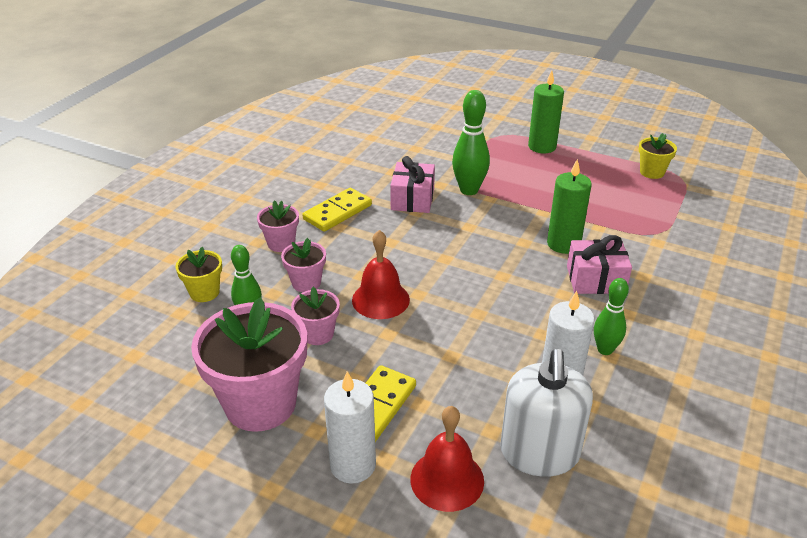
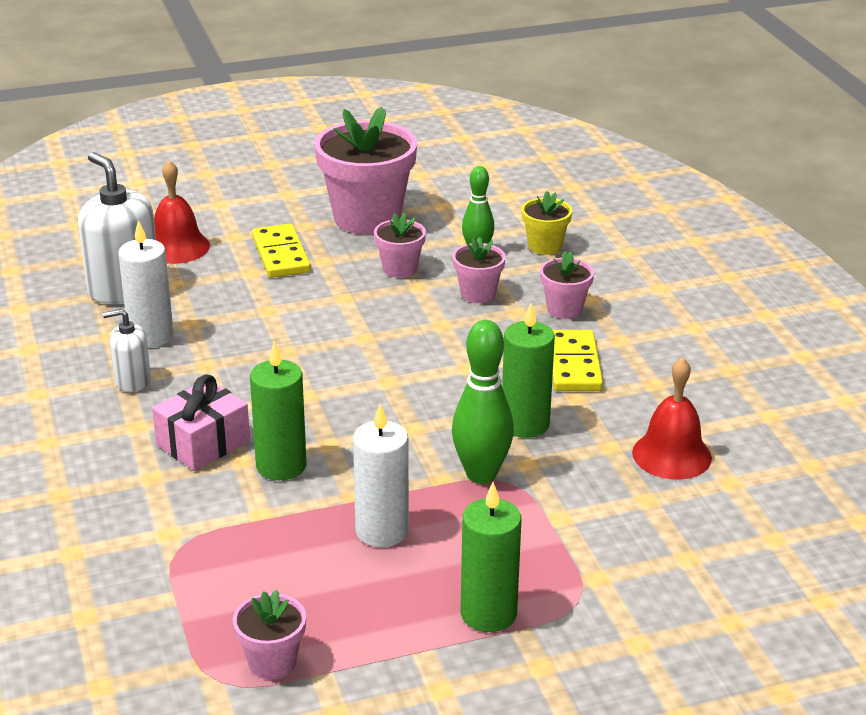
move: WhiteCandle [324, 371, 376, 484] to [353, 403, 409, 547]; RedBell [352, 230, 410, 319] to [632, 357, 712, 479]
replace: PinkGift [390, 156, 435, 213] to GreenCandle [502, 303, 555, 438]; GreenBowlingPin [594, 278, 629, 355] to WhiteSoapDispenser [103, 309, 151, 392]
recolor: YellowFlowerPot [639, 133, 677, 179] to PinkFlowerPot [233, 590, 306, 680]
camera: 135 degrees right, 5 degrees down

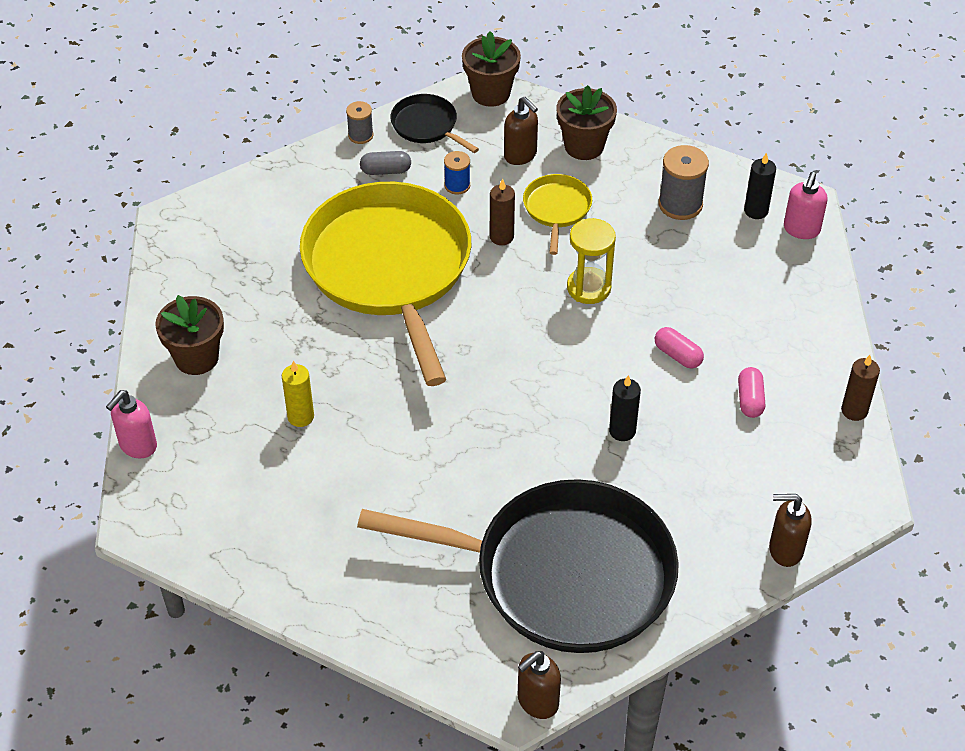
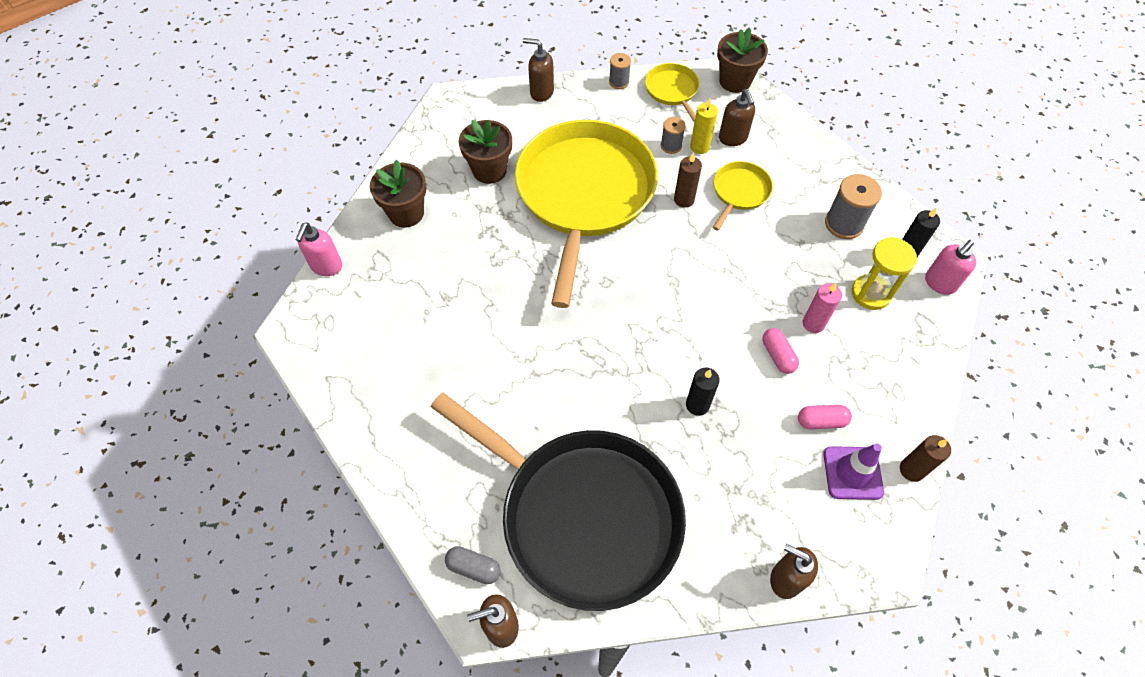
insert: BrownSoapDispenser [523, 38, 554, 102]; PinkCandle [802, 283, 842, 333]; PurpleTrafficCone [823, 443, 884, 500]
move: YellowCandle [282, 361, 314, 427] to [690, 98, 718, 154]; GreyCapsule [360, 151, 411, 175] to [445, 546, 501, 584]; BrownFlowerPot [556, 85, 617, 160] to [459, 120, 512, 184]; YellowHourglass [567, 218, 616, 304] to [852, 237, 917, 310]
recolor: BlackPan [390, 94, 479, 153] to YellowPan [645, 63, 699, 122]; BlueSpool [444, 151, 470, 195] to GreySpool [660, 117, 686, 154]
rotate: PinkSoapDispenser [106, 390, 157, 459] = [295, 223, 342, 276] 45 degrees counterclockwise; PinkCapsule [738, 367, 765, 418] = [798, 405, 852, 429] 60 degrees clockwise
camera: 25 degrees right, 10 degrees up

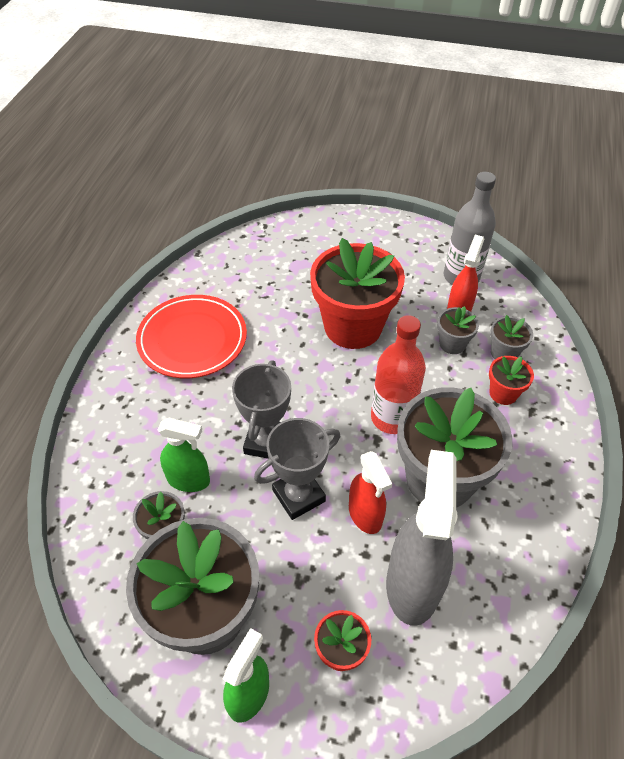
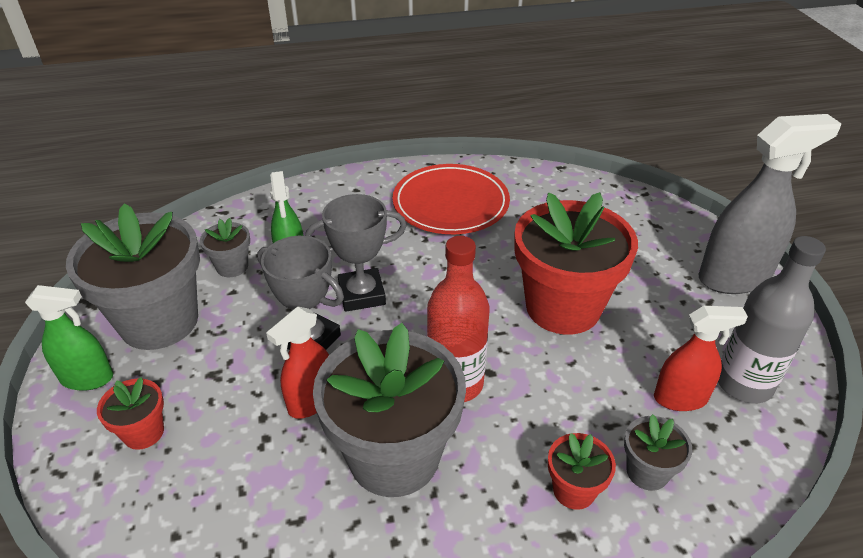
delete: GreyFlowerPot [437, 306, 479, 354]
move: GreySprayBottle [386, 450, 458, 626] to [698, 114, 841, 294]
camera: 65 degrees right, 10 degrees down

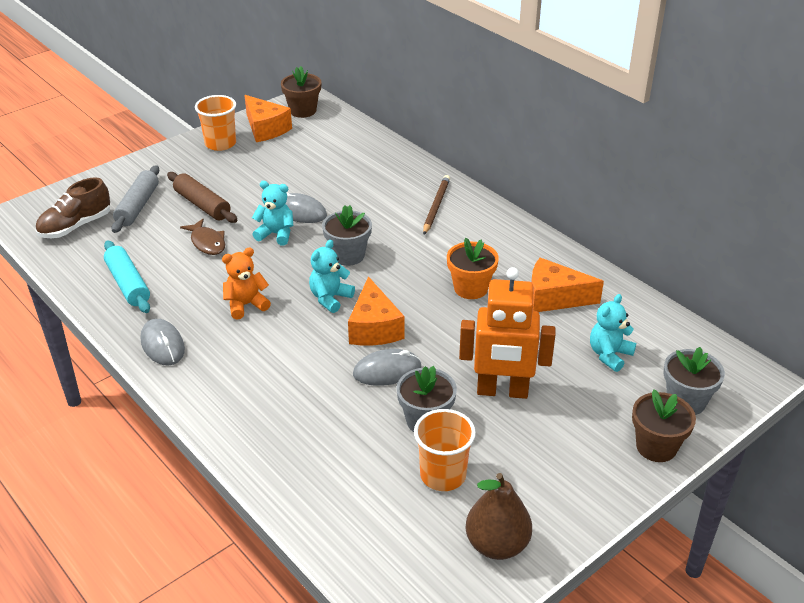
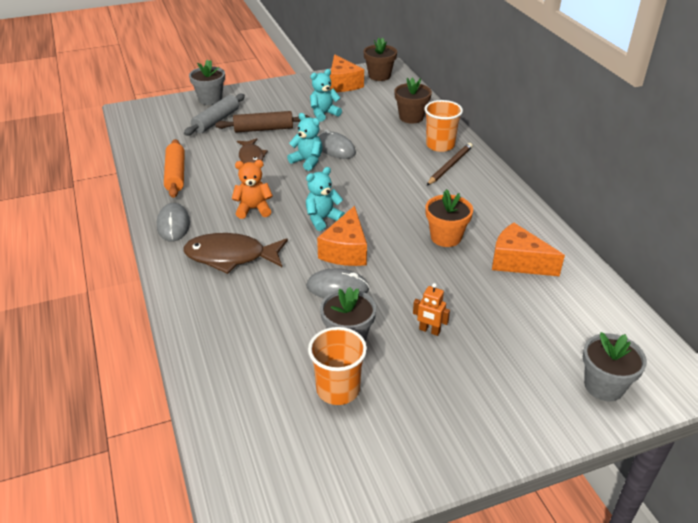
delete: BrownShoe [35, 177, 110, 238]; BrownPear [465, 473, 532, 560]
insert: BrownFish [183, 233, 288, 274]
move: OrangeCup [195, 95, 236, 151] to [424, 100, 463, 152]; GreyFlowerPot [322, 205, 372, 266] to [189, 59, 225, 105]; TurquoiseTeddyBear [590, 294, 636, 372] to [310, 69, 342, 122]; BrownFlowerPot [632, 389, 696, 462] to [394, 78, 432, 124]
recolor: TurquoiseRollingPin [104, 240, 150, 313] to OrangeRollingPin [164, 139, 185, 198]
rotate: BrownRollingPin [167, 172, 237, 223] = [215, 111, 310, 133] 75 degrees counterclockwise
resize: OrangeRobot [459, 267, 556, 399] = [413, 283, 450, 336] x0.43
camera: 20 degrees right, 0 degrees up

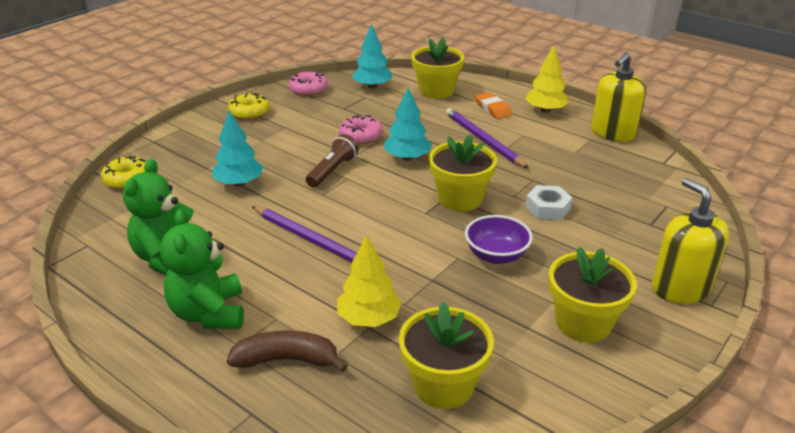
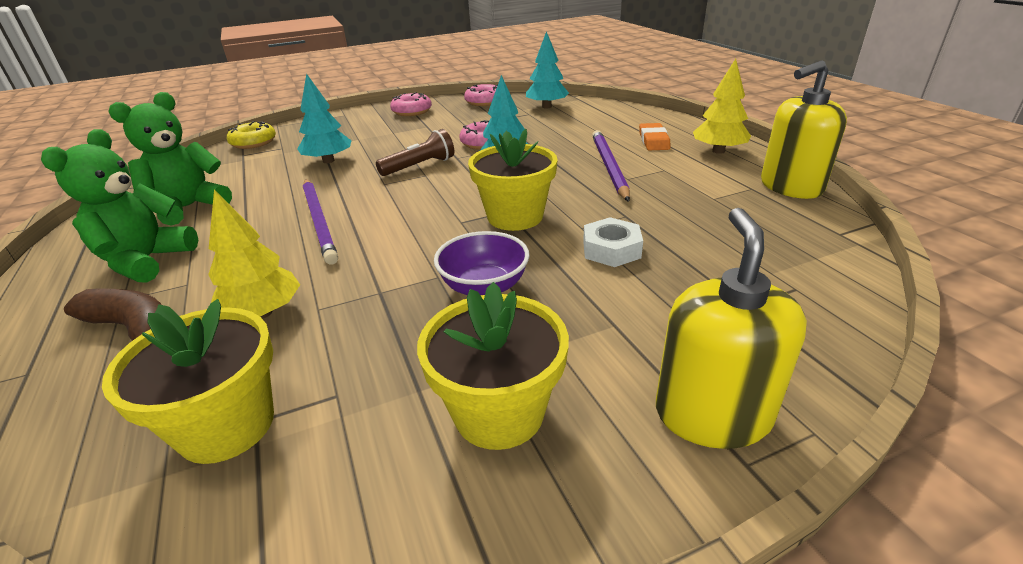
delete: YellowFlowerPot [411, 37, 464, 99]
recolor: YellowDonut [228, 93, 270, 120] to PinkDonut [390, 92, 432, 116]
camera: 30 degrees right, 0 degrees up

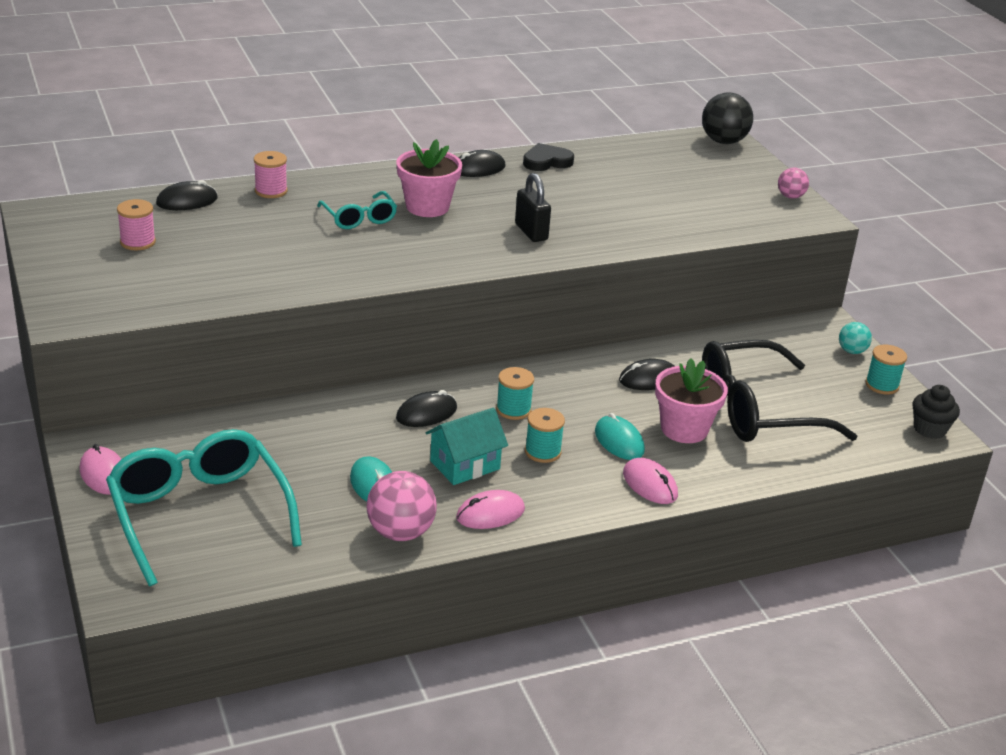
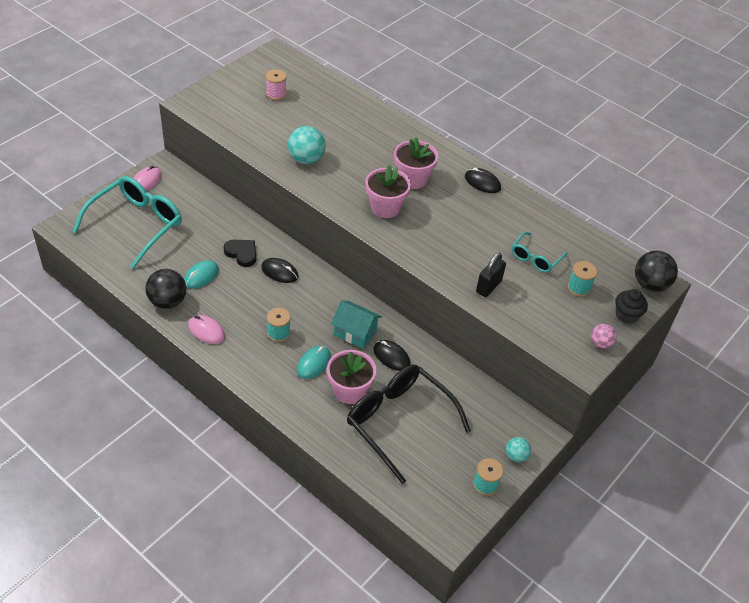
delete: BlackMouse [156, 180, 218, 210]; PinkSpool [254, 151, 287, 198]; PinkMouse [623, 458, 678, 504]
insert: TurquoiseBall [288, 126, 326, 164]; PinkFlowerPot [366, 165, 411, 218]
move: TurquoiseGlasses [317, 191, 397, 229] to [512, 232, 567, 273]; TurquoiseHouse [425, 408, 508, 485] to [331, 301, 382, 349]; TurquoiseSpool [496, 367, 534, 420] to [567, 261, 597, 297]; BlackPadlock [515, 173, 551, 242] to [476, 253, 506, 297]; BlackHeart [523, 143, 574, 171] to [224, 240, 256, 267]; BlackCupcake [912, 385, 960, 439] to [615, 289, 648, 324]
recolor: PinkBall [366, 471, 437, 541] to BlackBall [145, 269, 186, 309]
camera: 60 degrees right, 15 degrees up

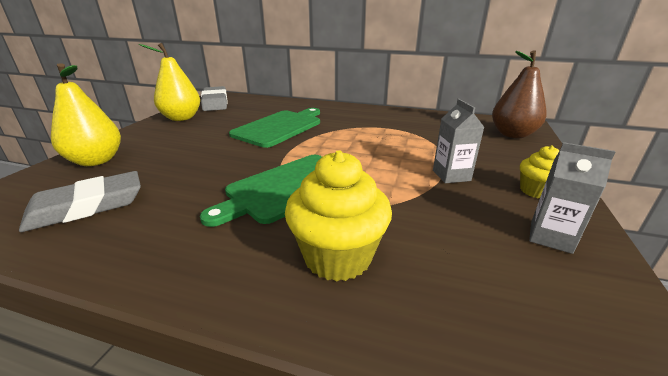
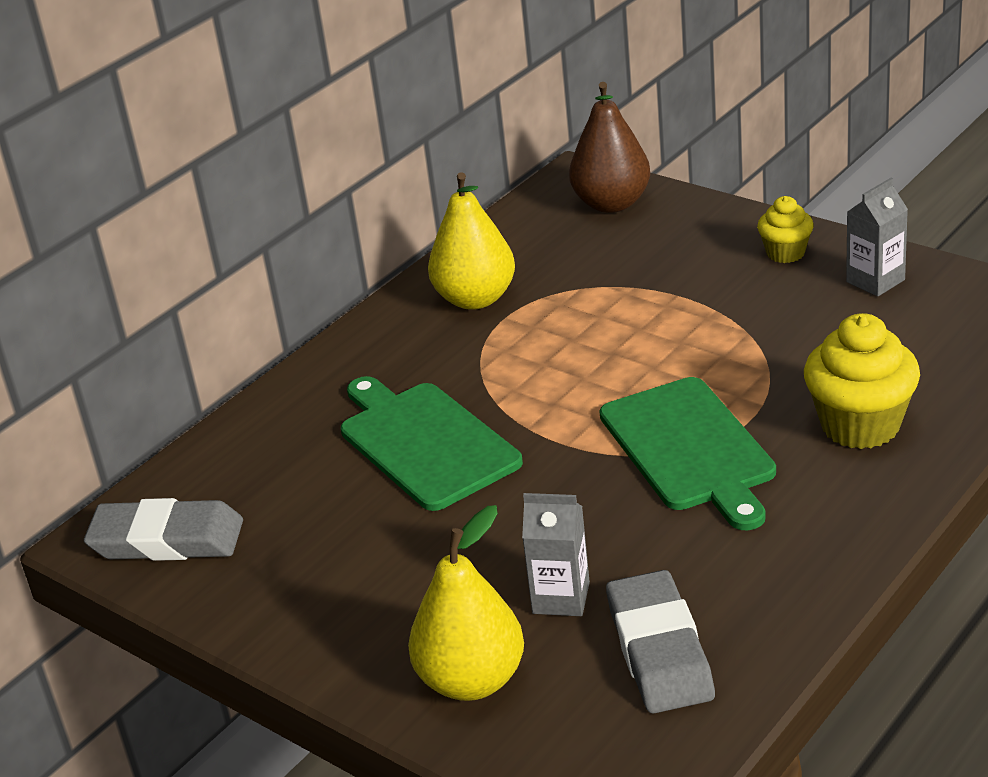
move: YellowPear [139, 43, 200, 121] to [428, 173, 515, 310]; GreyCarton [433, 99, 484, 183] to [522, 493, 590, 616]
camera: 65 degrees left, 5 degrees up

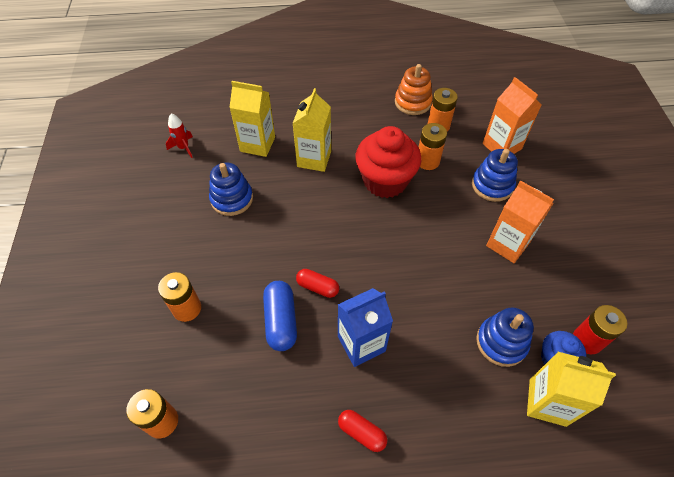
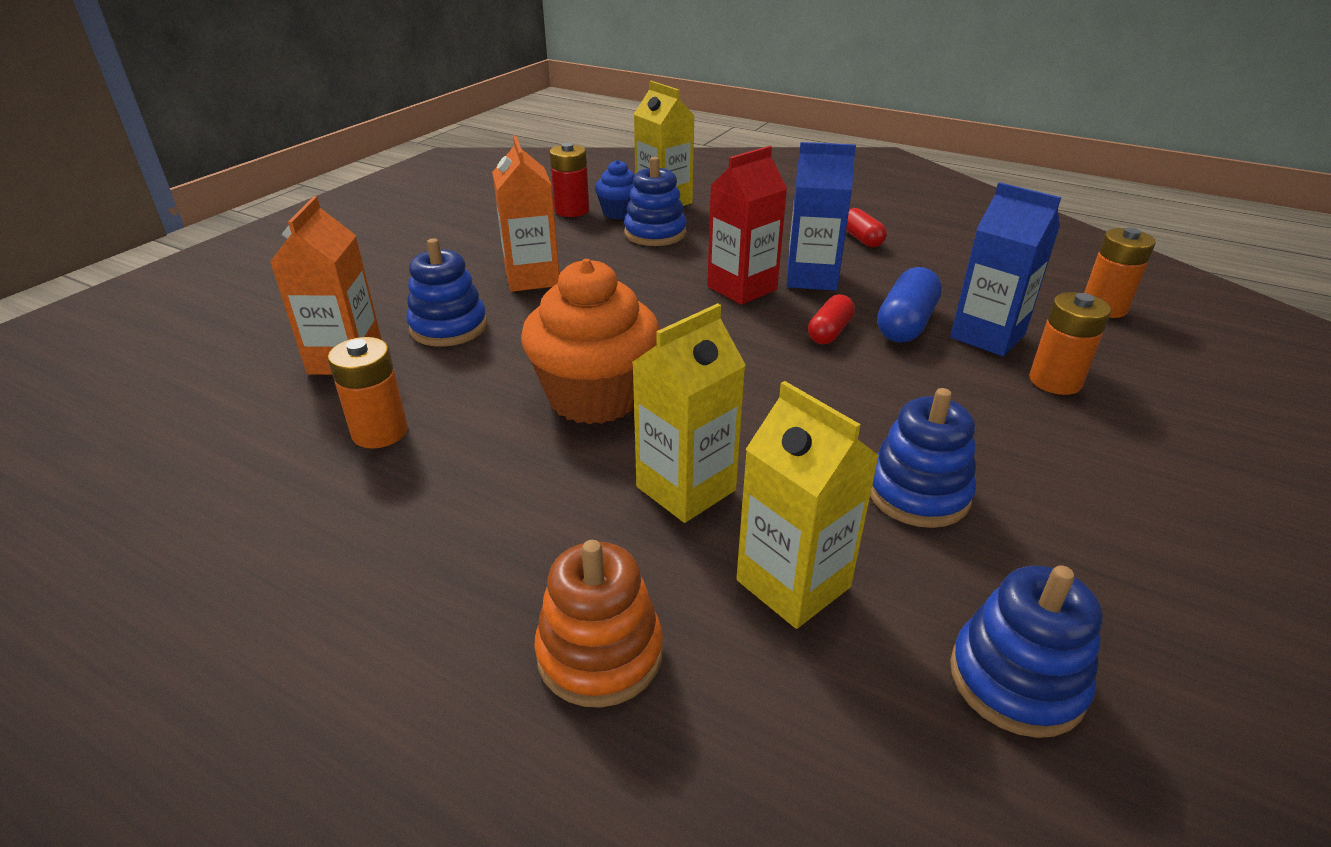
delete: OrangeBattery [419, 123, 447, 170]
insert: RedCarton [707, 146, 787, 305]; BlueCarton [950, 182, 1061, 356]
move: OrangeStackingToy [395, 64, 433, 115] to [534, 540, 663, 708]
replace: RedRocket [166, 113, 193, 158] to BlueStackingToy [950, 565, 1103, 738]
recolor: RedCupcake [355, 126, 421, 198] to OrangeCupcake [521, 259, 660, 424]
rotate: RedCapsule [296, 269, 339, 298] = [808, 294, 855, 344] 60 degrees clockwise
camera: 145 degrees left, 20 degrees down

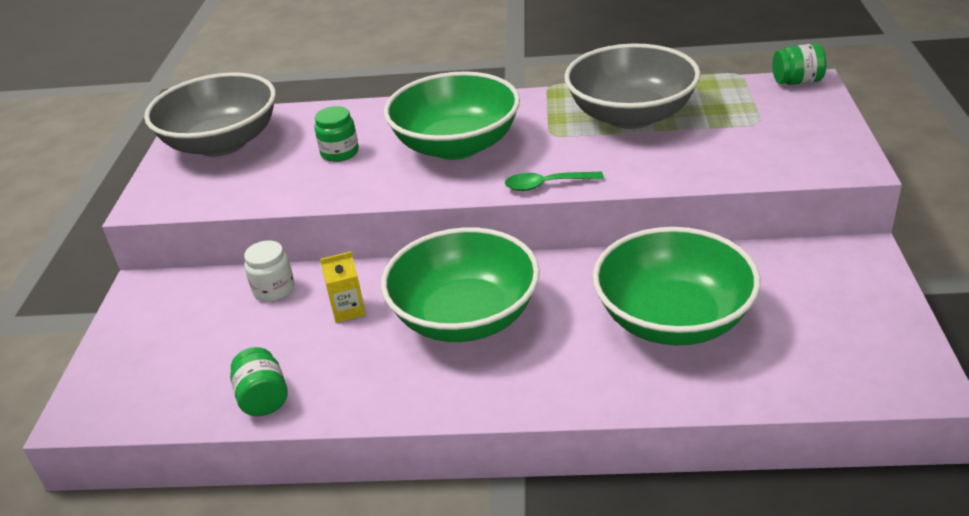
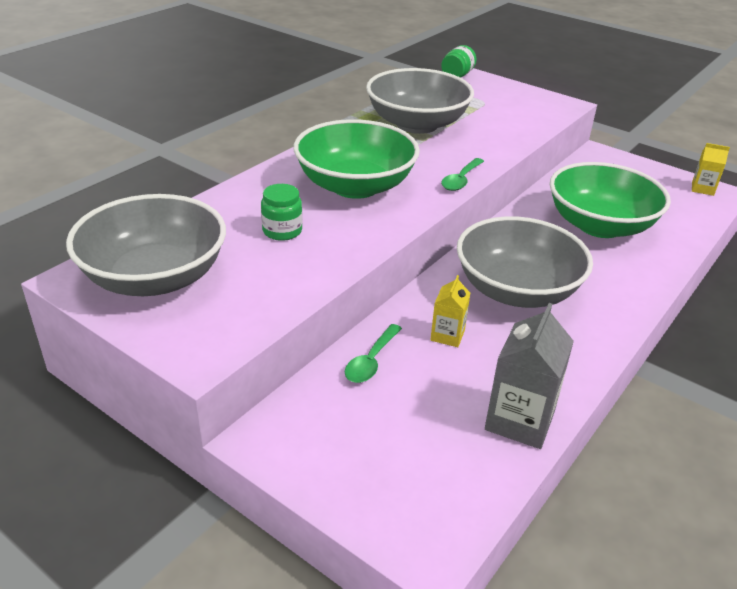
insert: YellowCarton [692, 143, 730, 196]
replace: GreenJar [230, 347, 288, 416] to GreyCarton [485, 303, 574, 449]; WhiteJar [244, 240, 295, 302] to GreenSpoon [345, 324, 402, 383]
recolor: GreenBowl [381, 227, 540, 342] to GreyBowl [457, 216, 593, 308]
camera: 60 degrees left, 0 degrees up

